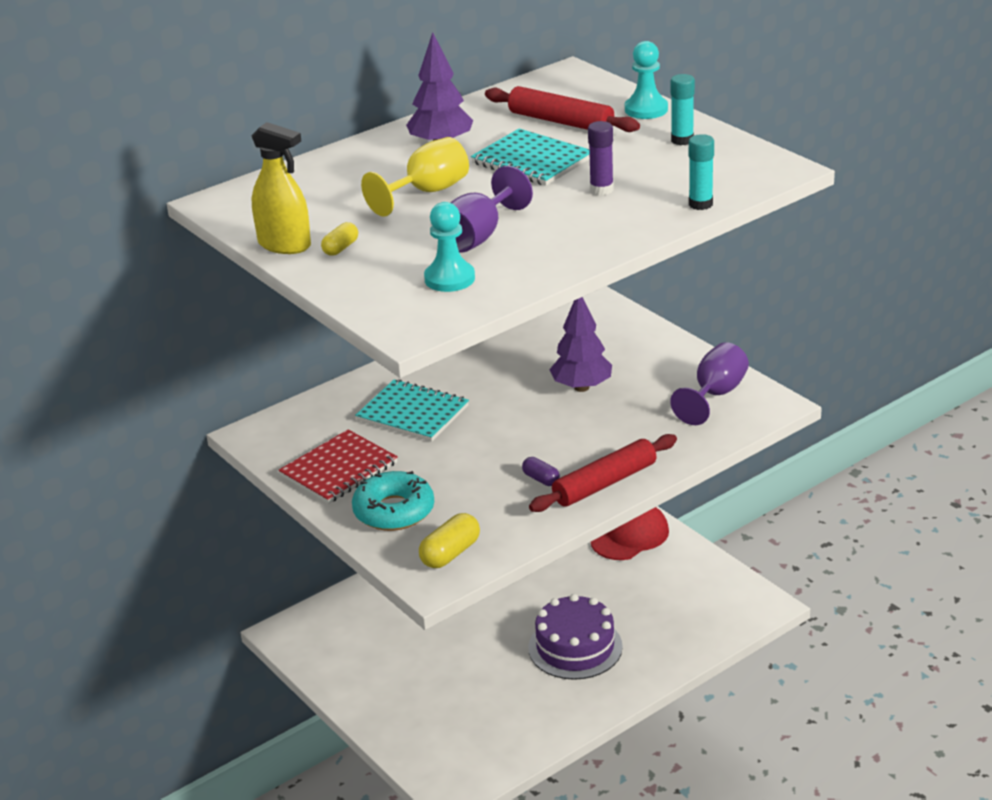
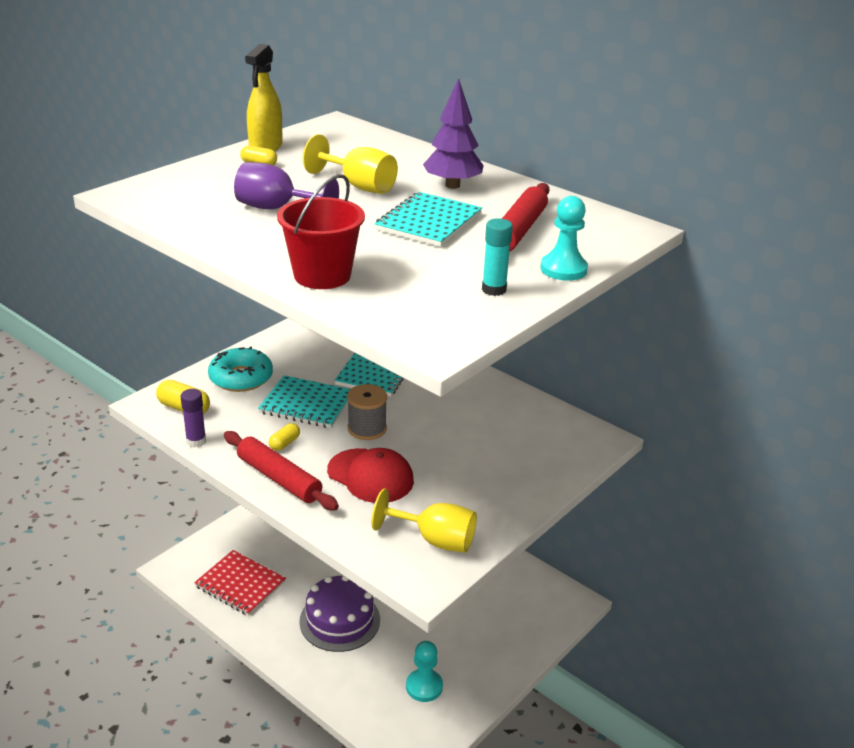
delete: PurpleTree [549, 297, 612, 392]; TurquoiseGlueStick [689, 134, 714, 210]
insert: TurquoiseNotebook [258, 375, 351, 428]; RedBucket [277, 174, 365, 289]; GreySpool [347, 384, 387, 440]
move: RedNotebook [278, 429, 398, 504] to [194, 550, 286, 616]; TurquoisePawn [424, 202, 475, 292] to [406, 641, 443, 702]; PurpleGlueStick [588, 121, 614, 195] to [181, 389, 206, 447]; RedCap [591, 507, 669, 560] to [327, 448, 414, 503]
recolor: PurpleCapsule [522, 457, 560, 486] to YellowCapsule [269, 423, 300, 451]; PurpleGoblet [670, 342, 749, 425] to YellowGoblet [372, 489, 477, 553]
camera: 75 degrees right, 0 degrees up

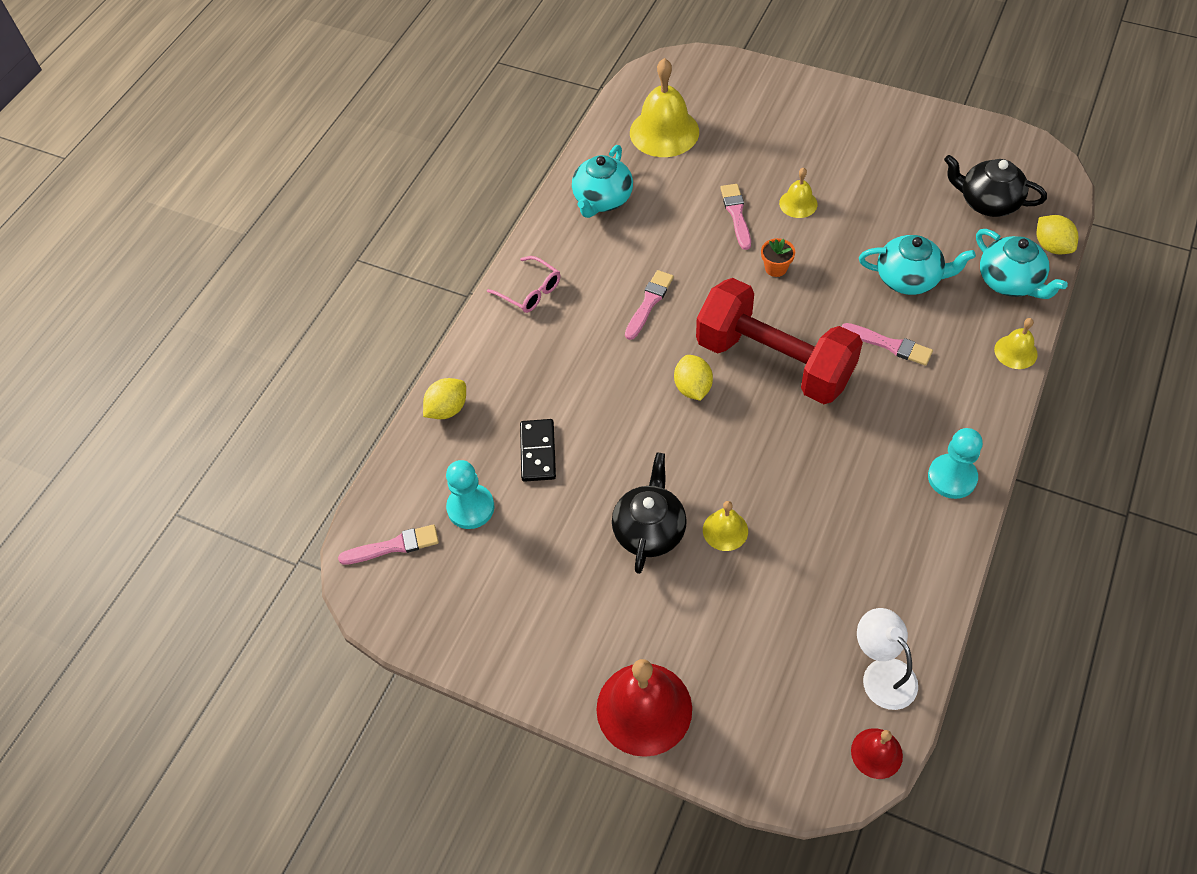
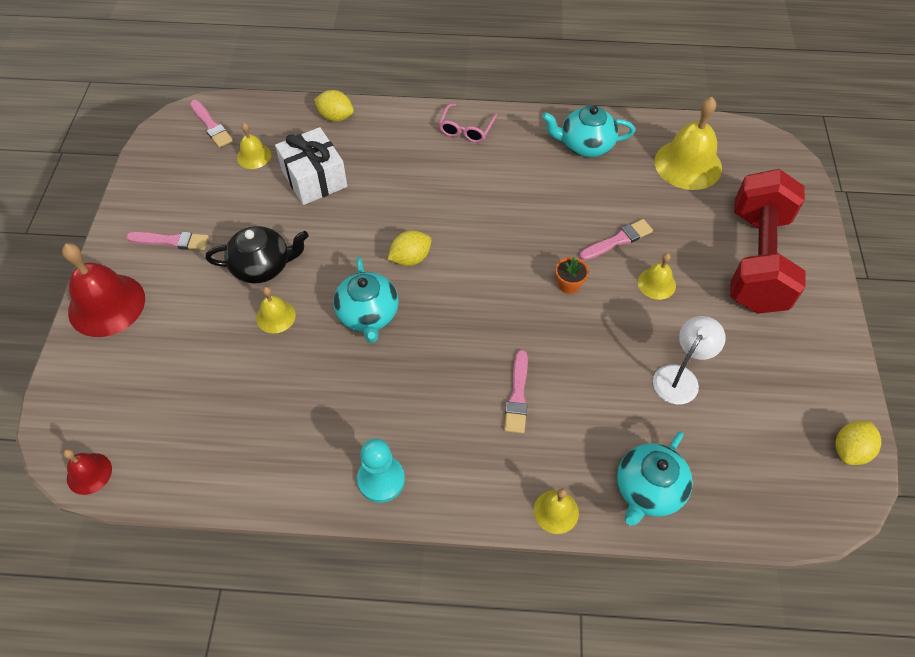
delete: BlackTeapot [944, 155, 1047, 217]
move: PinkBrush [625, 270, 674, 340] to [126, 232, 209, 250]; RedDumbbell [696, 278, 863, 404] to [730, 169, 806, 314]; WhiteLamp [857, 608, 918, 710] to [653, 316, 726, 404]; TurquoiseTeapot [859, 235, 976, 295] to [333, 257, 399, 343]; YellowLemon [1037, 215, 1078, 254] to [835, 421, 881, 465]
replace: TurquoisePawn [446, 460, 495, 529] to YellowBell [237, 123, 271, 169]; BlackDomino [520, 419, 556, 482] to WhiteGift [275, 127, 347, 205]
camera: 65 degrees right, 0 degrees up

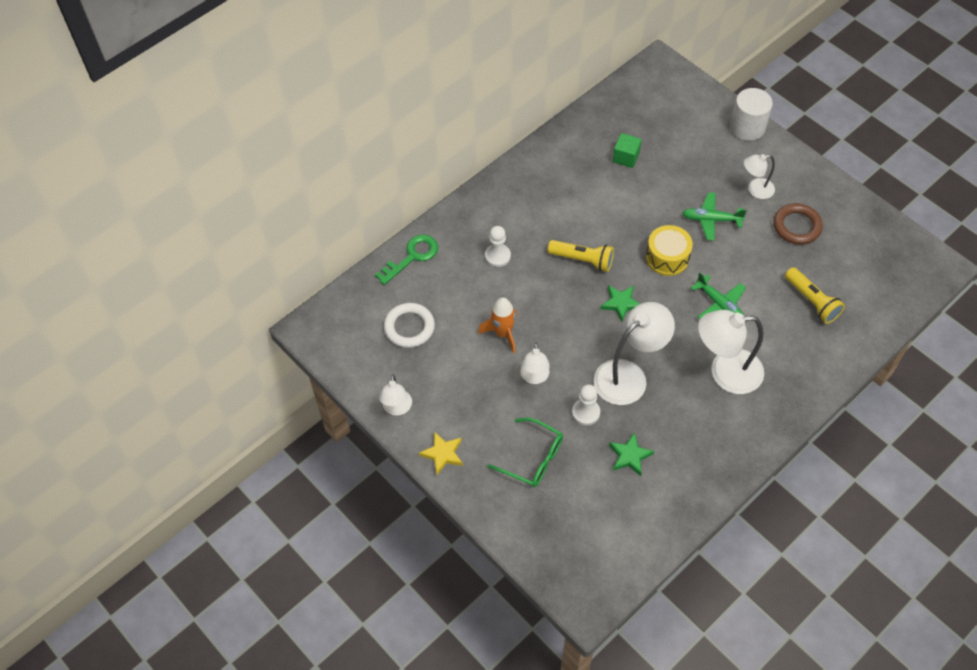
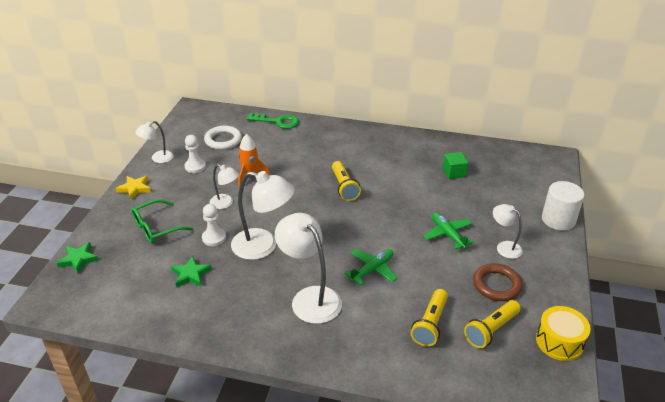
insert: YellowFlashlight [464, 300, 521, 348]
move: WhitePawn [485, 226, 511, 267] to [185, 135, 206, 173]; GreenStar [600, 285, 639, 322] to [57, 242, 99, 273]; YellowDrum [646, 225, 693, 276] to [536, 306, 591, 361]
rotate: GreenGlasses [487, 418, 563, 487] = [132, 200, 194, 243] 60 degrees clockwise; WhiteLamp [521, 343, 550, 384] = [210, 164, 239, 209] 120 degrees counterclockwise; GreenPlane [691, 272, 746, 319] = [344, 249, 397, 285] 150 degrees counterclockwise
camera: 55 degrees right, 20 degrees down

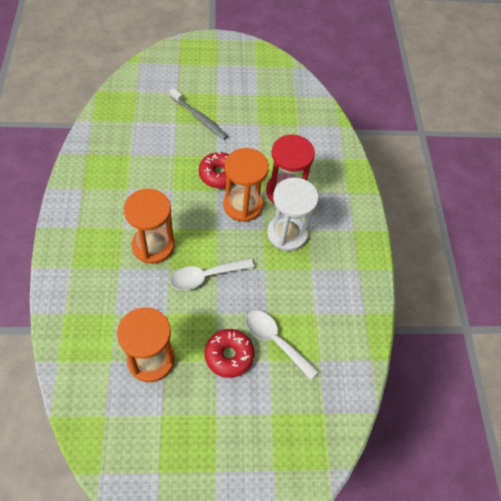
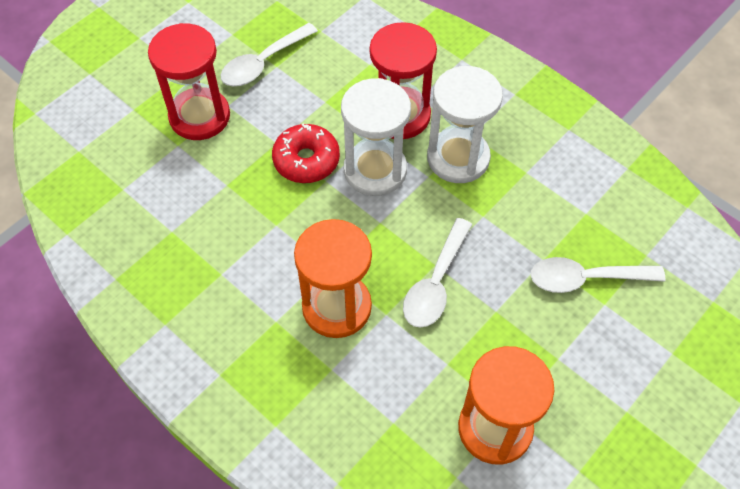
delete: RedDonut [205, 329, 255, 378]
insert: WhiteSpoon [221, 23, 318, 86]
replace: GreyToothbrush [170, 88, 228, 140] to RedHourglass [148, 23, 230, 140]
recolor: OrangeHourglass [223, 148, 269, 222] to WhiteHourglass [341, 78, 411, 196]
camera: 40 degrees left, 0 degrees up

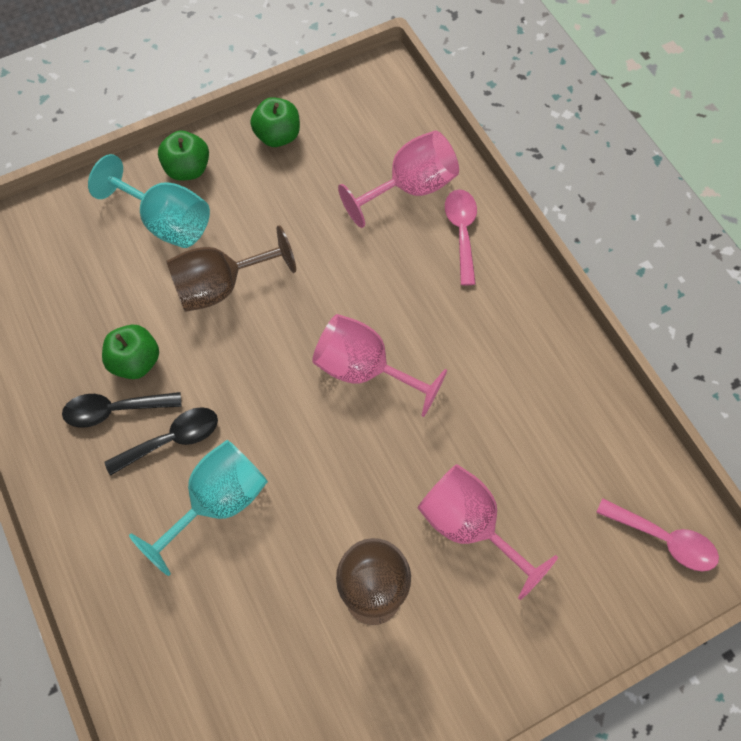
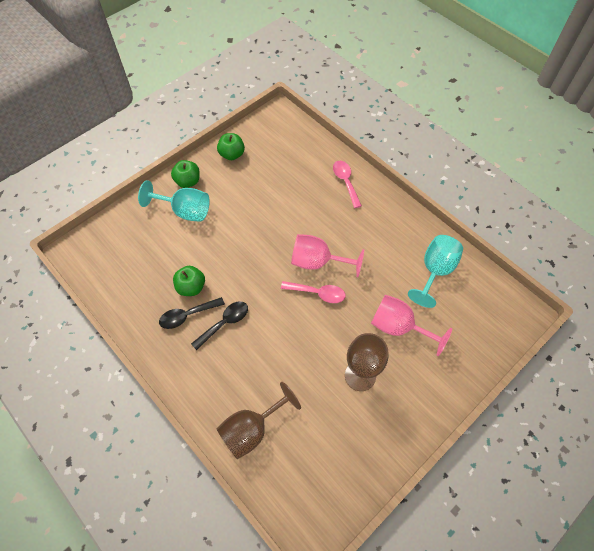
delete: PinkGoblet [338, 130, 459, 228]
move: TurquoiseGoblet [129, 440, 268, 576] to [408, 235, 463, 308]; BrownGoblet [166, 225, 296, 312] to [217, 382, 301, 459]; PinkSpoon [596, 498, 719, 571] to [281, 281, 345, 303]
camera: 15 degrees left, 5 degrees down

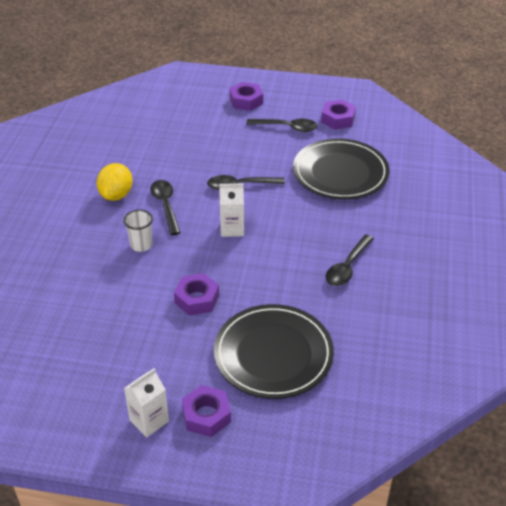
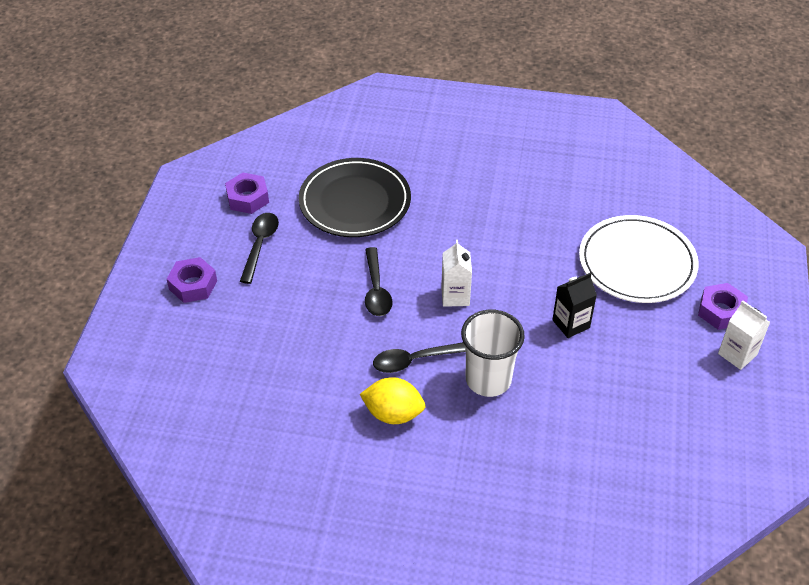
delete: BlackSpoon [326, 234, 374, 286]
replace: PurpleNut [174, 273, 219, 316] to BlackCarton [552, 272, 597, 338]
recolor: BlackPlate [214, 304, 334, 399] to WhitePlate [579, 215, 699, 303]
resize: WhiteCup [123, 210, 153, 252] = [461, 310, 525, 397] x1.73
camera: 90 degrees left, 5 degrees up

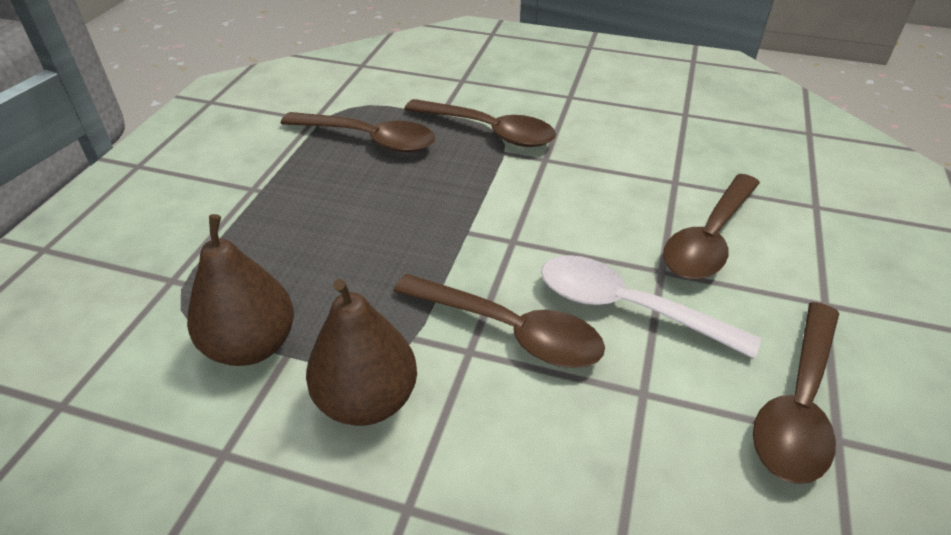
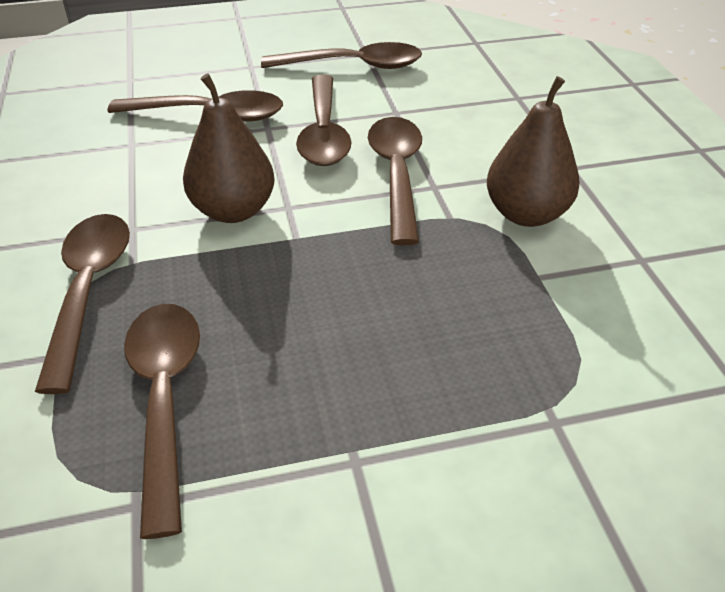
move: BrownPear [187, 214, 294, 366] to [183, 74, 275, 223]
recolor: WhiteSpoon [541, 255, 761, 359] to BrownSpoon [296, 75, 351, 166]
camera: 120 degrees left, 0 degrees up

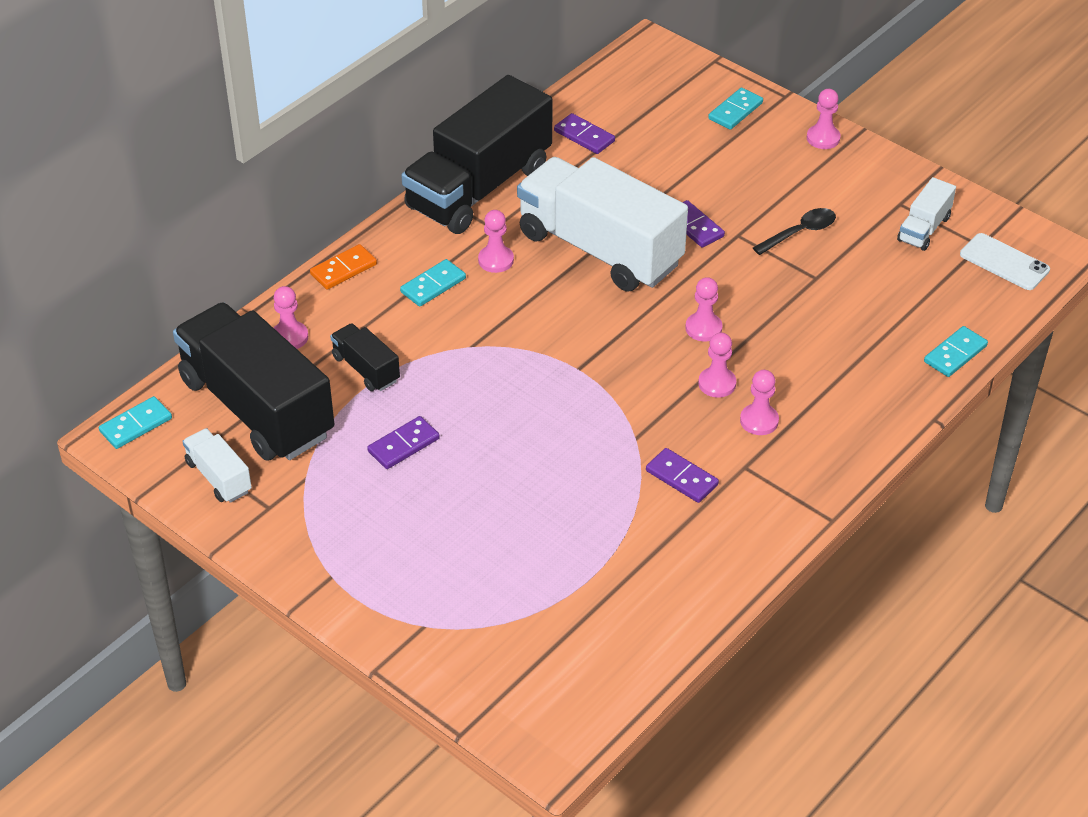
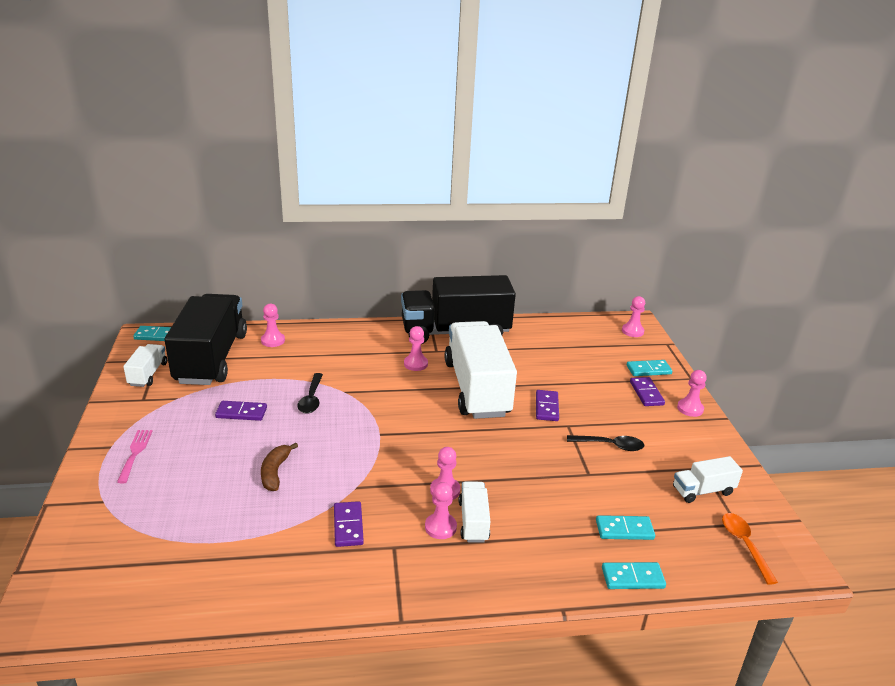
delete: OrangeDomino [310, 244, 377, 290]; BlackTruck [330, 323, 400, 391]
insert: PinkFork [117, 430, 153, 483]; BrownBanana [261, 443, 298, 491]; BlackSpoon [297, 373, 323, 414]; WhiteTruck [459, 481, 491, 543]
move: TurquoiseDomino [400, 259, 466, 307] to [596, 515, 655, 540]; PurpleDomino [554, 113, 615, 154] to [630, 377, 665, 406]; PinkPawn [685, 277, 723, 341] to [622, 296, 645, 337]
replace: WhitePhone [960, 233, 1050, 290] to OrangeSpoon [722, 513, 778, 585]
camera: 40 degrees right, 15 degrees down

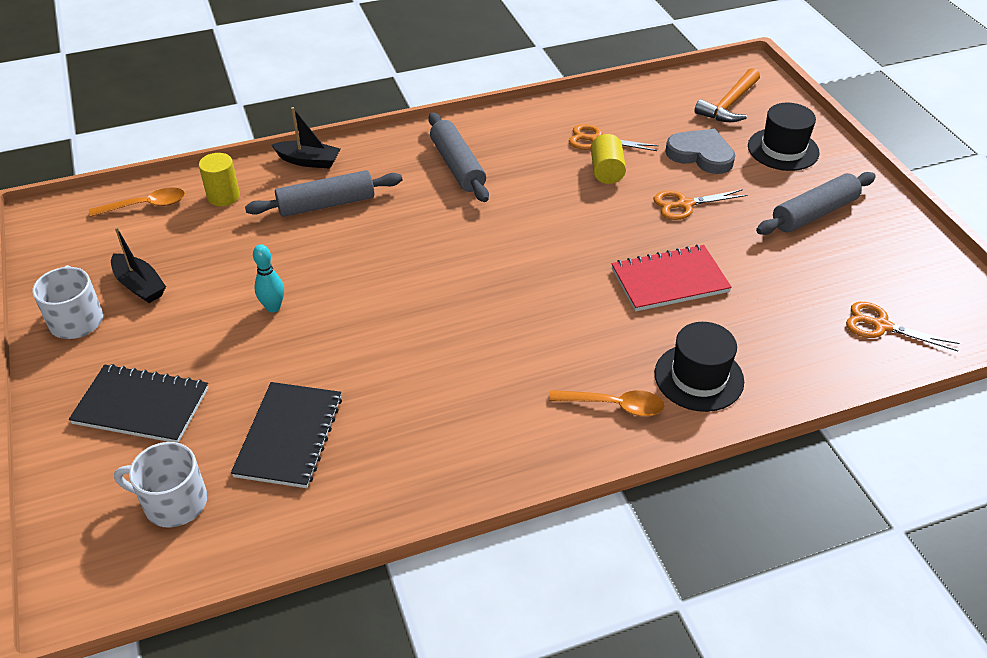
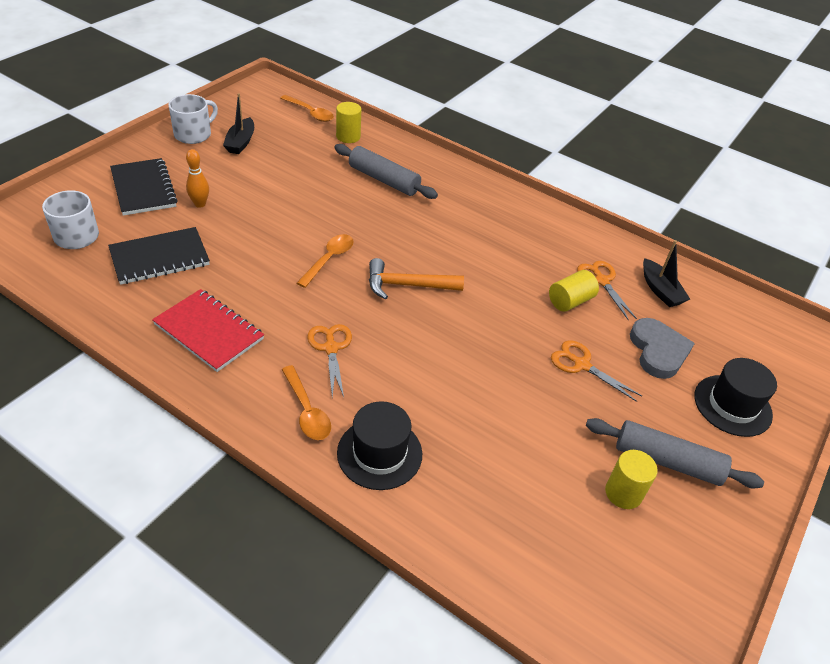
delete: TurquoiseBowlingPin [253, 244, 284, 313]; GreyRollingPin [428, 112, 489, 202]
insert: OrangeBowlingPin [186, 149, 209, 208]; OrangeSpoon [297, 234, 354, 288]; YellowCylinder [605, 450, 658, 509]
move: BlackBoat [272, 107, 340, 169] to [643, 240, 690, 307]; RedNotebook [611, 245, 732, 312] to [152, 289, 264, 372]; OrangeHammer [694, 68, 760, 122] to [369, 258, 464, 300]; OrangeScissors [846, 302, 959, 351] to [307, 324, 352, 397]
camera: 50 degrees right, 0 degrees up

